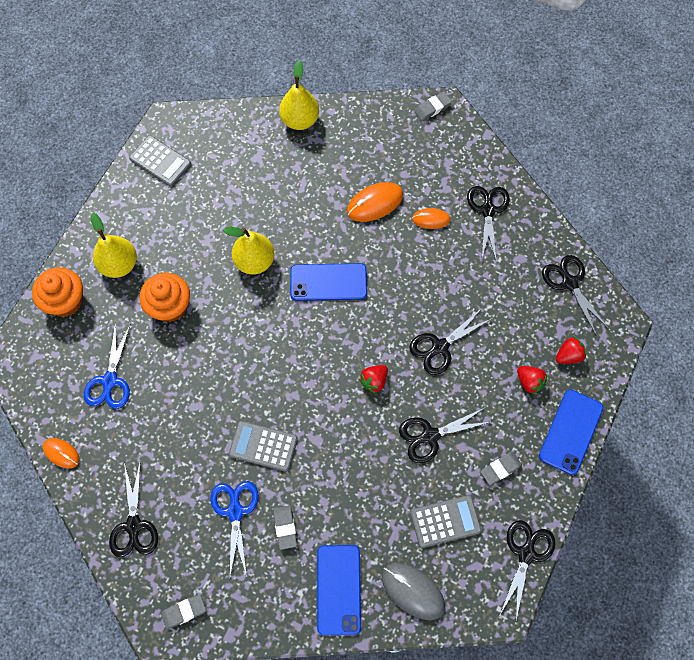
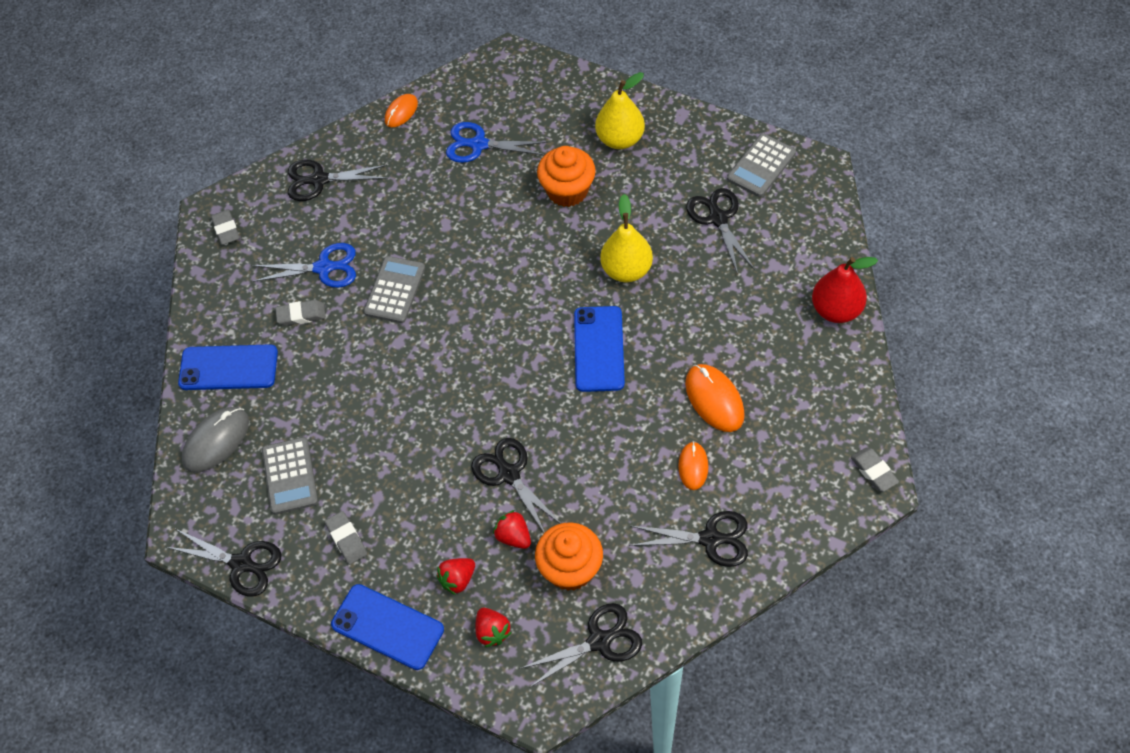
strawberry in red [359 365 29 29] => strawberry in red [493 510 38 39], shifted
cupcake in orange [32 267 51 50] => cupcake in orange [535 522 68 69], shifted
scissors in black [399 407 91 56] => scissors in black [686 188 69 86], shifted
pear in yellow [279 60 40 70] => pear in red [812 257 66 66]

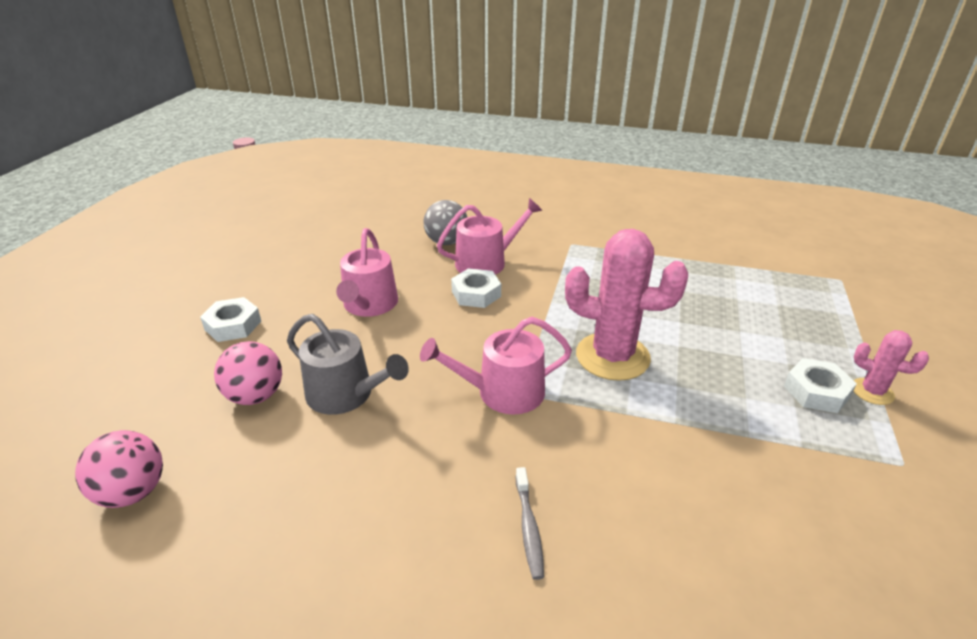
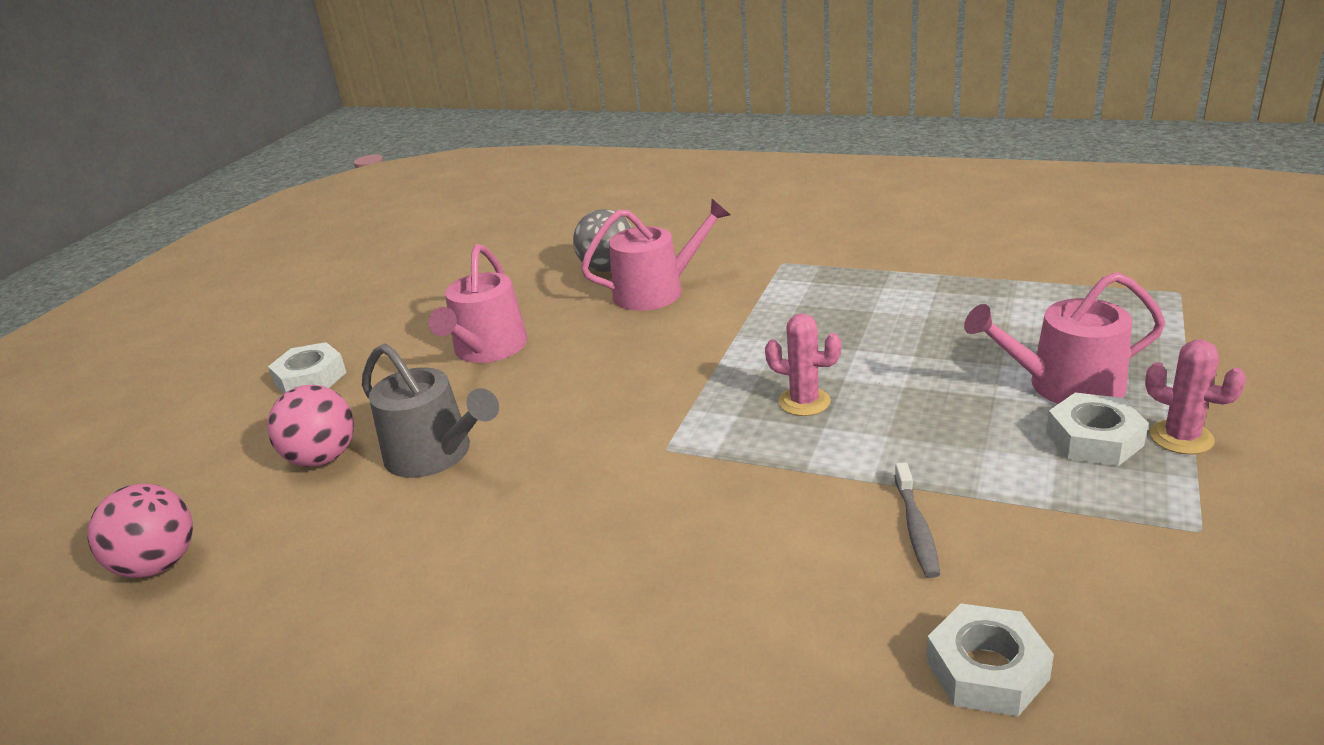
cactus in pink [565 229 123 152] => cactus in pink [765 314 77 102], x0.50
toothbrush in grey [516 467 28 113] => toothbrush in grey [895 462 45 116], shifted
nut in white [451 268 50 40] => nut in white [926 604 128 112], shifted
watering can in pink [420 317 152 98] => watering can in pink [964 272 202 132], shifted

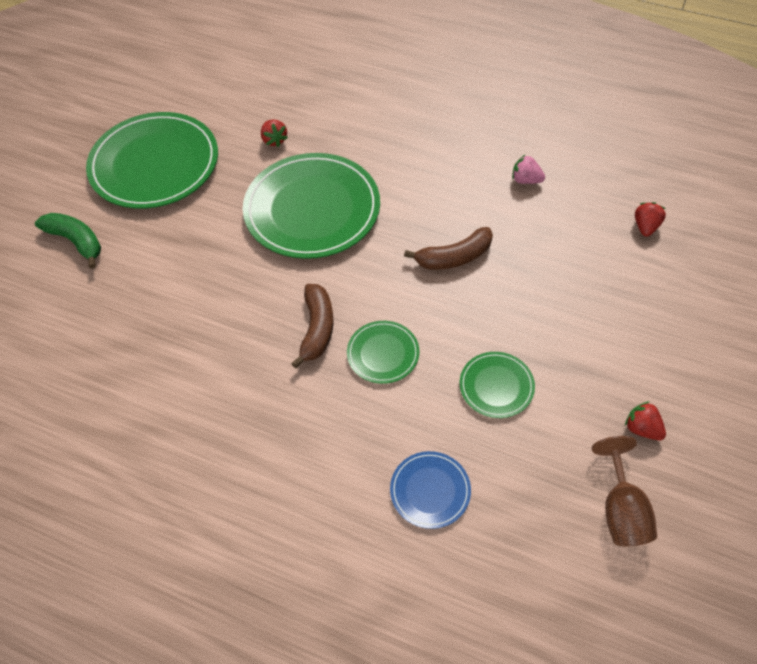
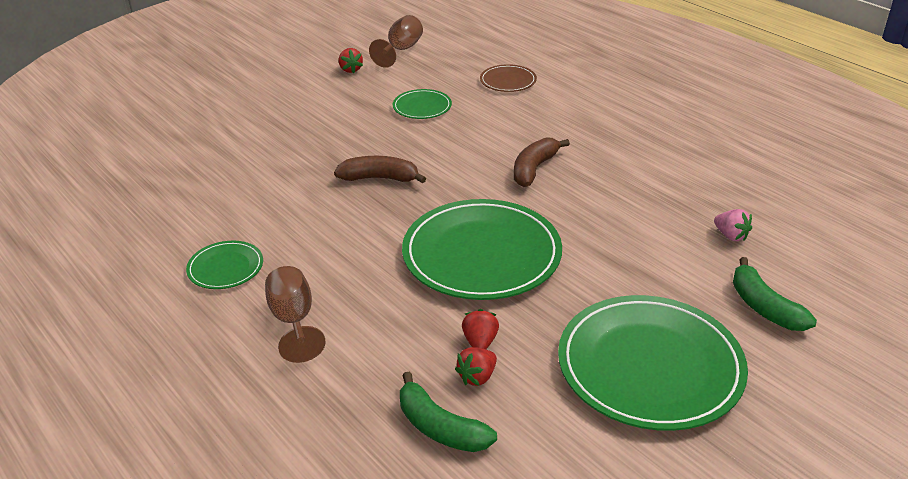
plate in green [347 321 73 63] => plate in green [186 241 77 48], shifted
nothing => goblet in brown [265 266 61 97]
nothing => banana in green [400 372 97 80]
strawberry in red [635 202 31 35] => strawberry in red [455 347 42 39], shifted
plate in blue [390 451 81 78] => plate in brown [480 64 57 28]
strawberry in pink [512 155 33 29] => strawberry in pink [714 209 38 32], shifted

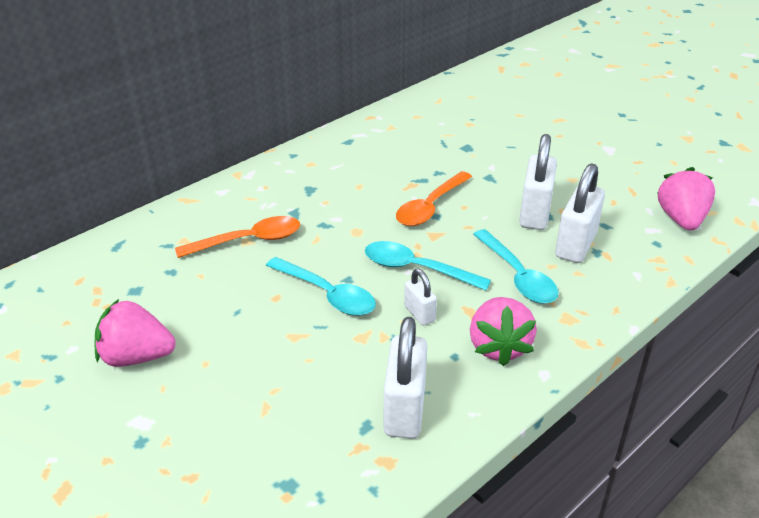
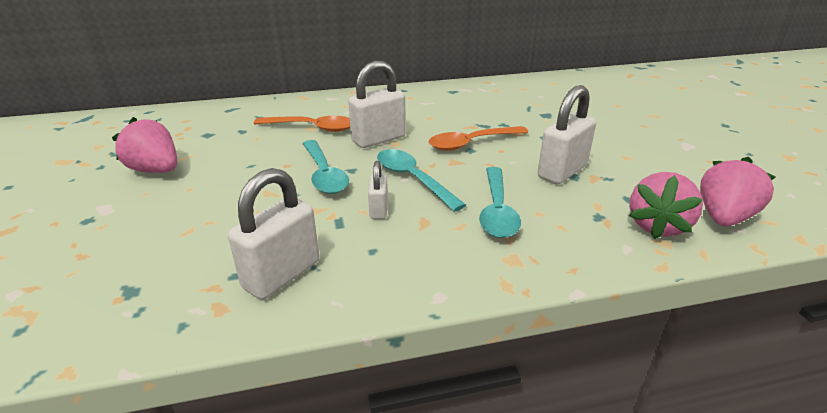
padlock in white [555 163 50 100] => padlock in white [348 61 58 87], shifted
strawberry in pink [470 297 67 69] => strawberry in pink [629 172 74 67], shifted

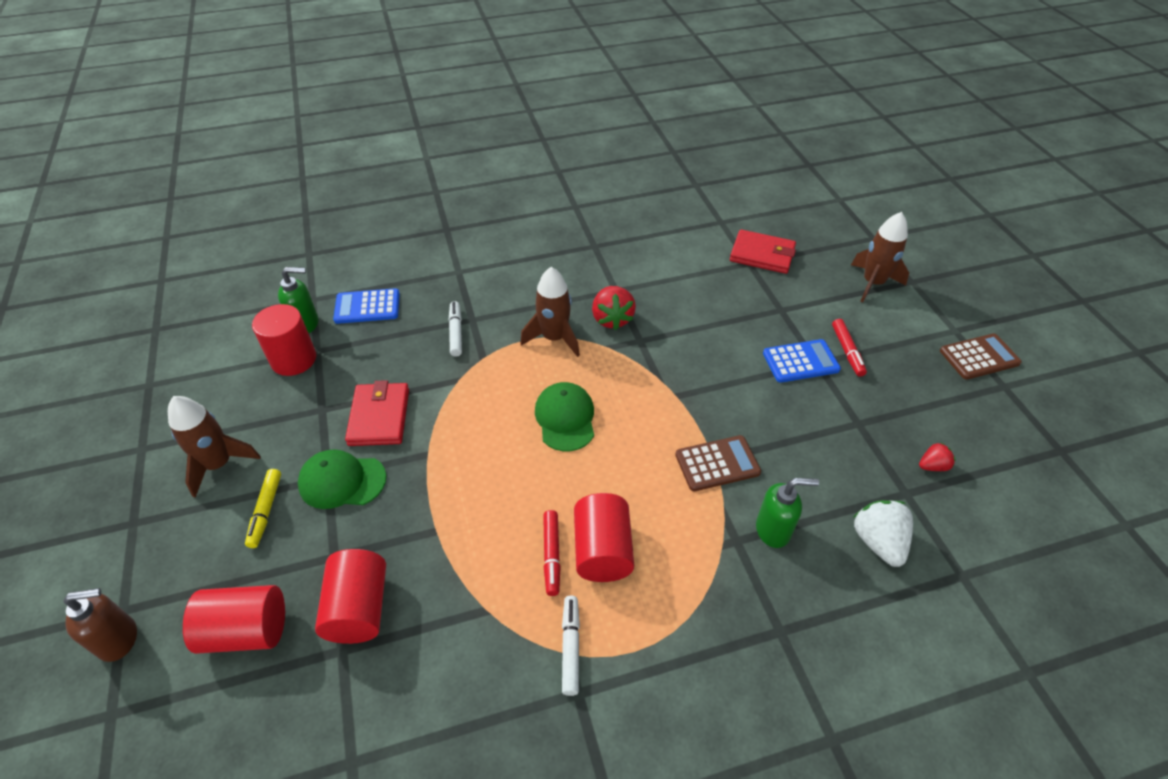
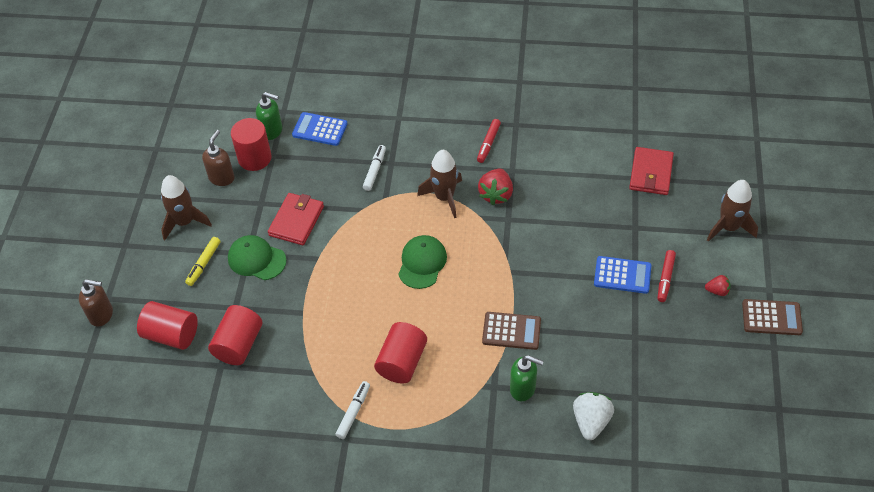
nothing => soap dispenser in brown [202 130 33 56]
marker in red [543 510 18 86] => marker in red [477 119 24 44], shifted
wallet in red [730 229 66 45] => wallet in red [629 147 45 48], 60 degrees clockwise
strawberry in red [919 443 37 28] => strawberry in red [705 275 26 21], shifted

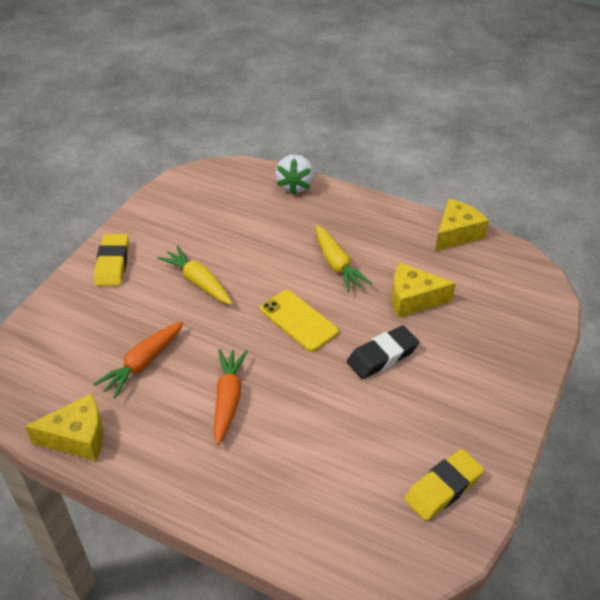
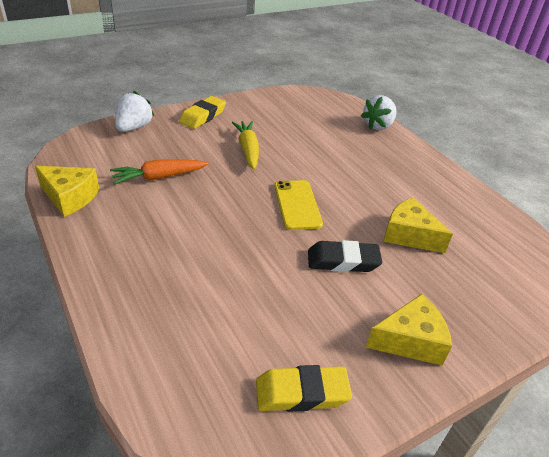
nothing => strawberry in white [115 91 39 41]
cheese in yellow [435 199 54 52] => cheese in yellow [366 294 86 71], shifted
carrot in orange [214 349 34 96] => nothing
carrot in yellow [316 225 56 67] => nothing

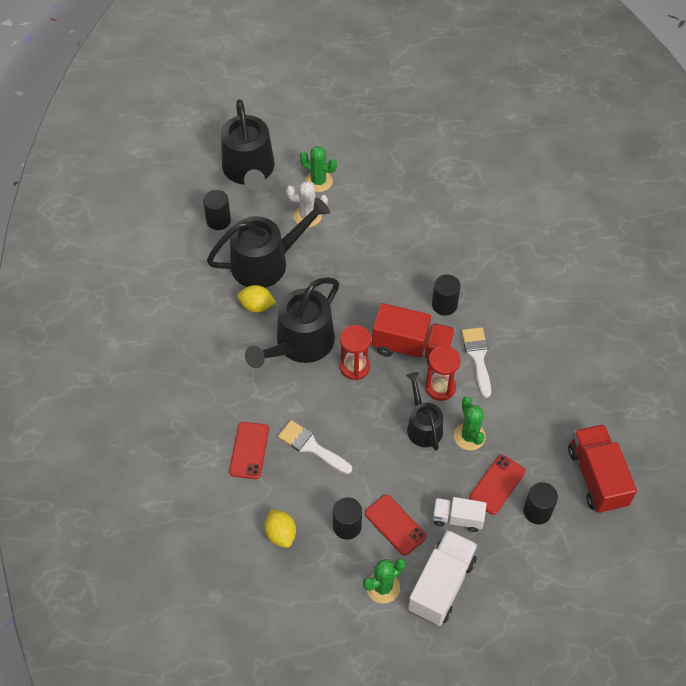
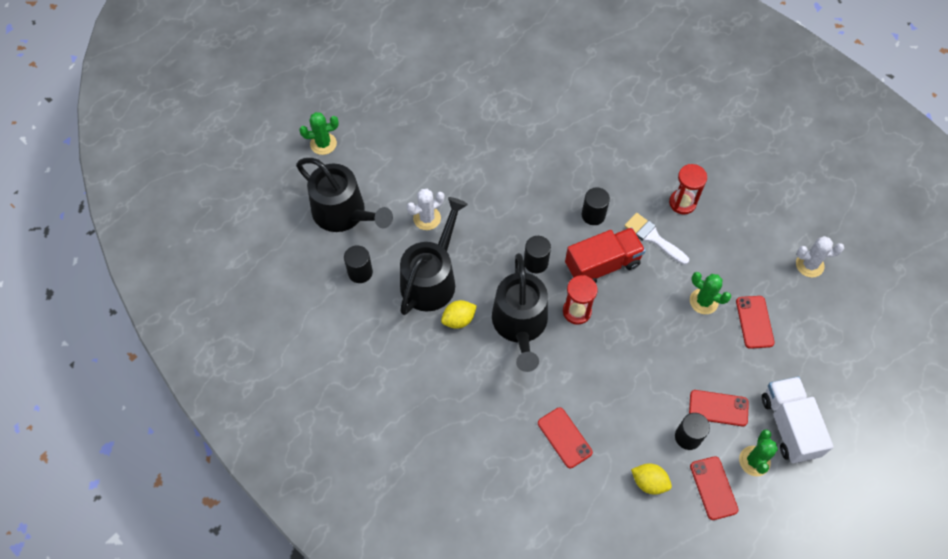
cactus in green [300 146 37 46] => cactus in green [299 112 40 43], shifted
cylinder in black [523 482 35 42] => cylinder in black [524 236 27 37], shifted
hourglass in red [425 346 36 55] => hourglass in red [669 164 38 50], shifted
nothing => phone in red [690 456 49 64]
truck in red [568 424 69 89] => cactus in white [796 236 48 41]
brush in white [278 420 74 54] => nothing
watering can in black [406 372 37 79] => nothing
truck in white [433 497 54 35] => nothing

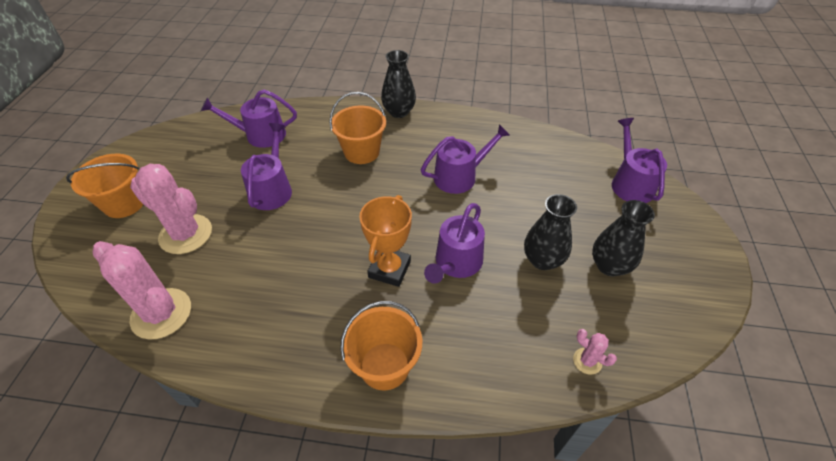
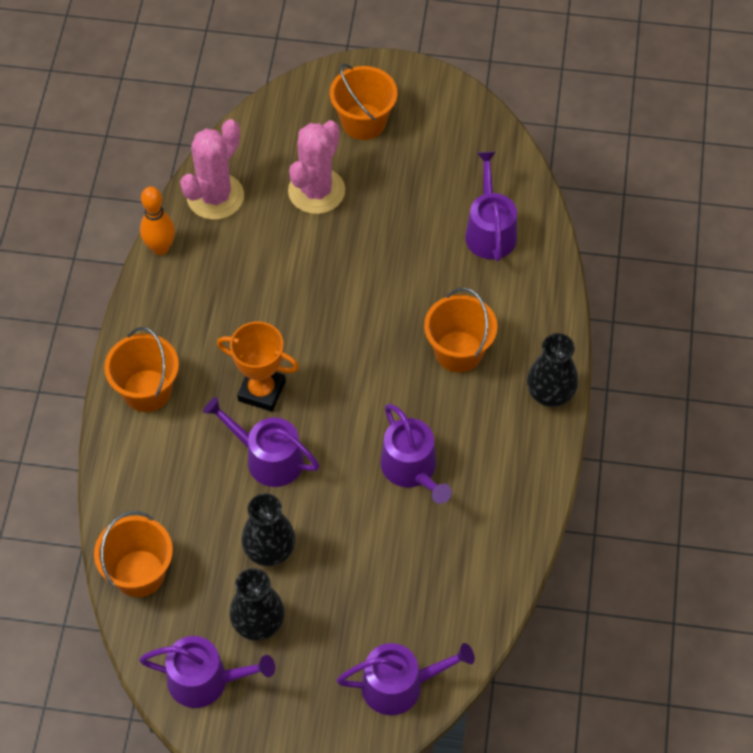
cactus in pink [573 329 44 46] => bucket in orange [94 511 79 86]
watering can in purple [241 123 51 87] => watering can in purple [139 636 136 72], shifted
nothing => bowling pin in orange [140 186 35 69]

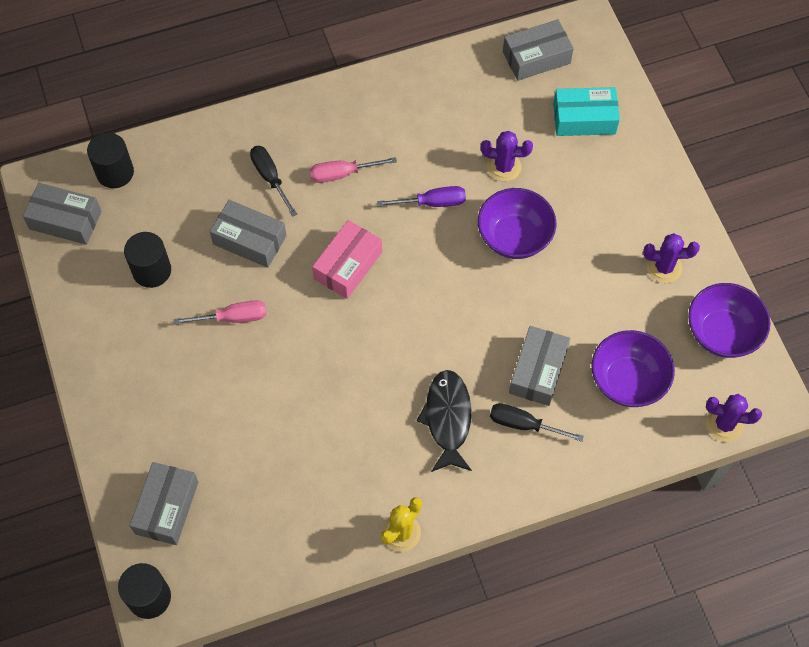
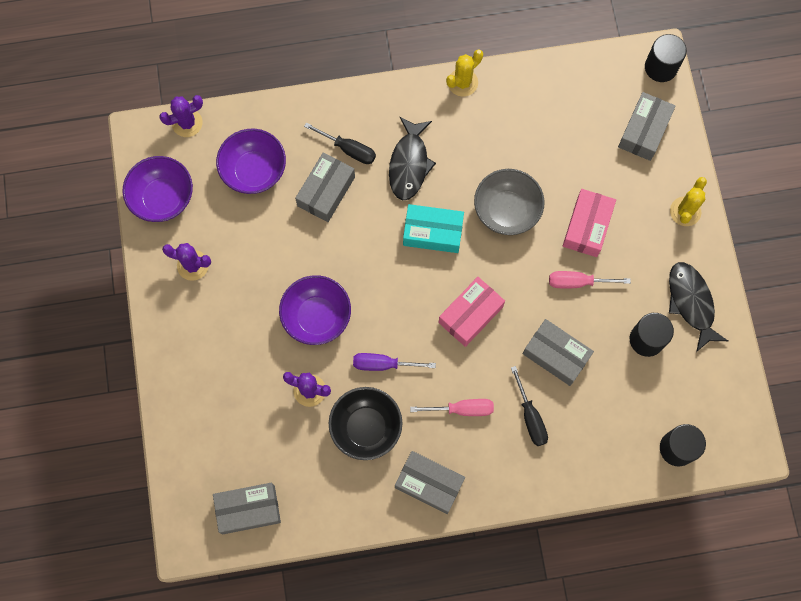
cactus in purple [706 394 56 48] => cactus in purple [159 95 44 42], 45 degrees counterclockwise
nothing => bowl in black [329 387 74 73]
box in grey [23 183 79 62] => box in grey [395 451 70 63], shifted
box in turquoise [553 87 67 49] => box in turquoise [403 204 61 49], shifted
nothing => bowl in grey [474 169 71 66]
nothing => box in pink [563 189 53 68]
nothing => fish in black [669 262 59 90]
nothing => cactus in yellow [670 177 37 49]

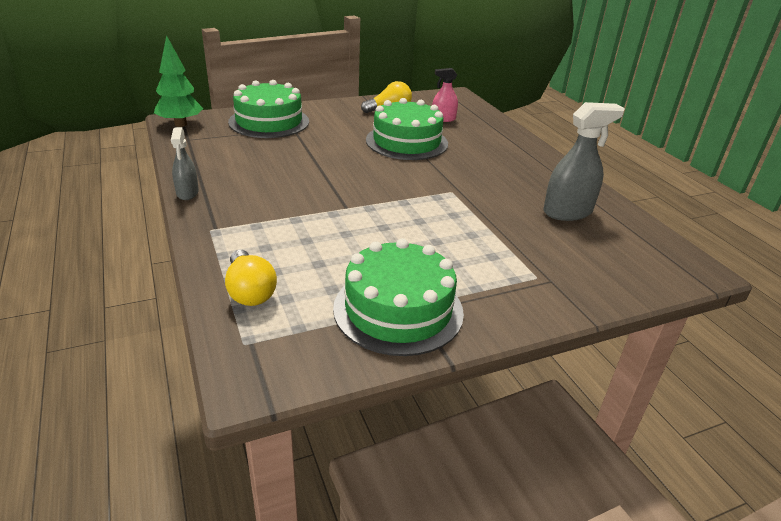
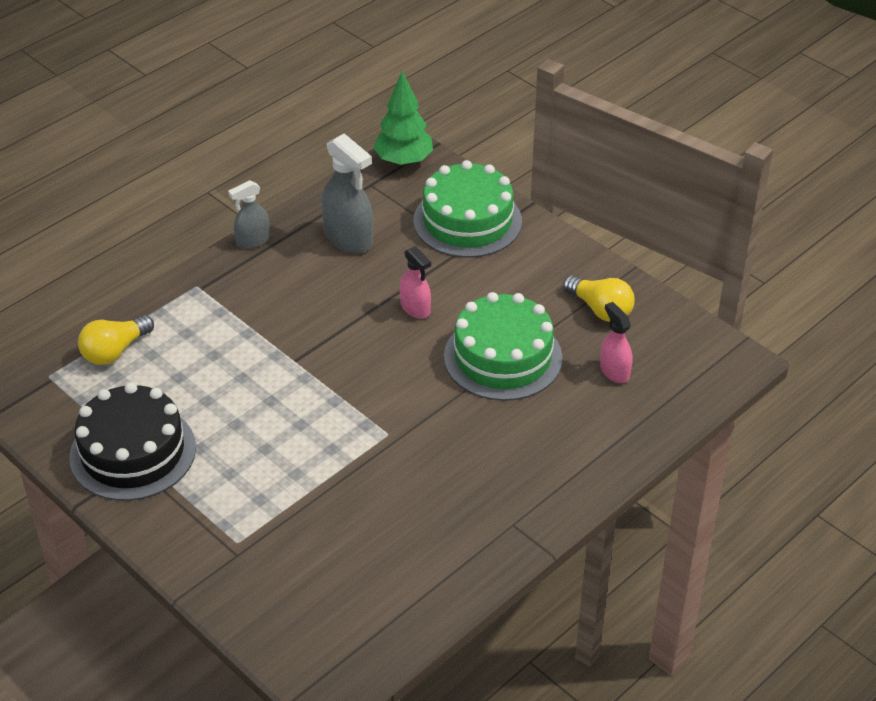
cake in green [333 238 131 118] => cake in black [69 382 127 119]
spray bottle in grey [543 102 82 119] => spray bottle in grey [321 133 52 120], shifted
nothing => spray bottle in pink [400 246 31 73]

